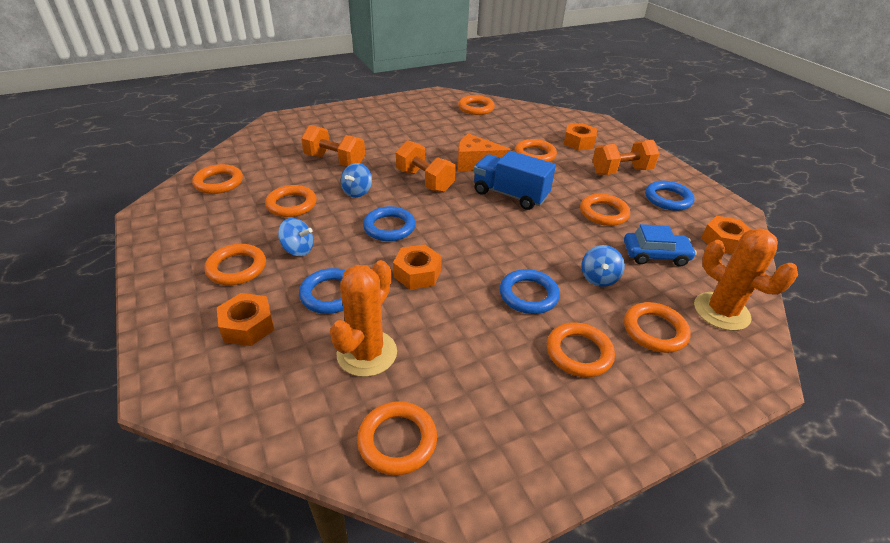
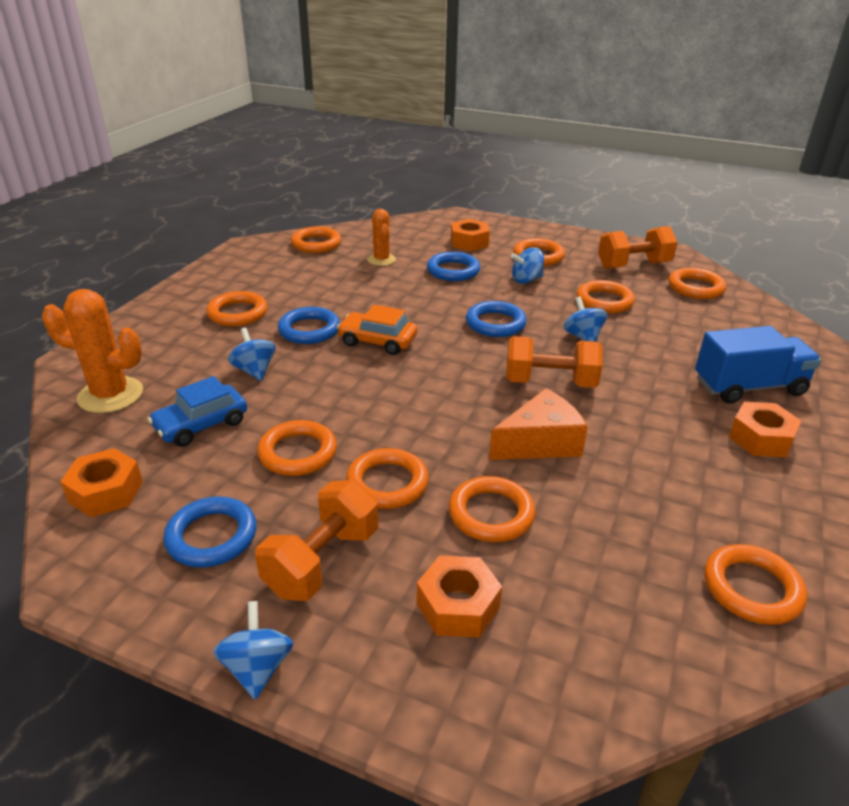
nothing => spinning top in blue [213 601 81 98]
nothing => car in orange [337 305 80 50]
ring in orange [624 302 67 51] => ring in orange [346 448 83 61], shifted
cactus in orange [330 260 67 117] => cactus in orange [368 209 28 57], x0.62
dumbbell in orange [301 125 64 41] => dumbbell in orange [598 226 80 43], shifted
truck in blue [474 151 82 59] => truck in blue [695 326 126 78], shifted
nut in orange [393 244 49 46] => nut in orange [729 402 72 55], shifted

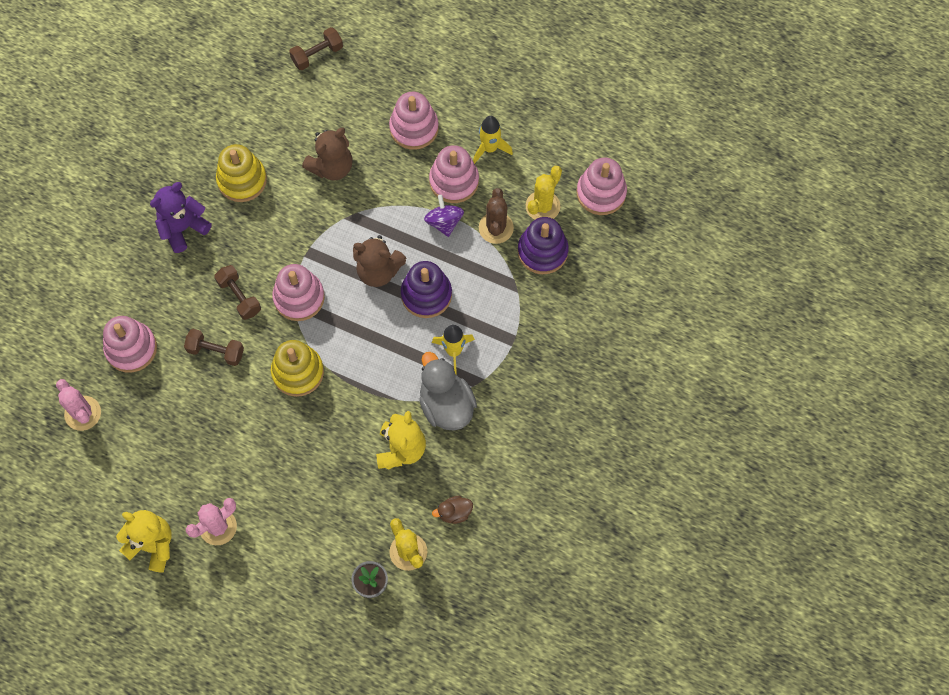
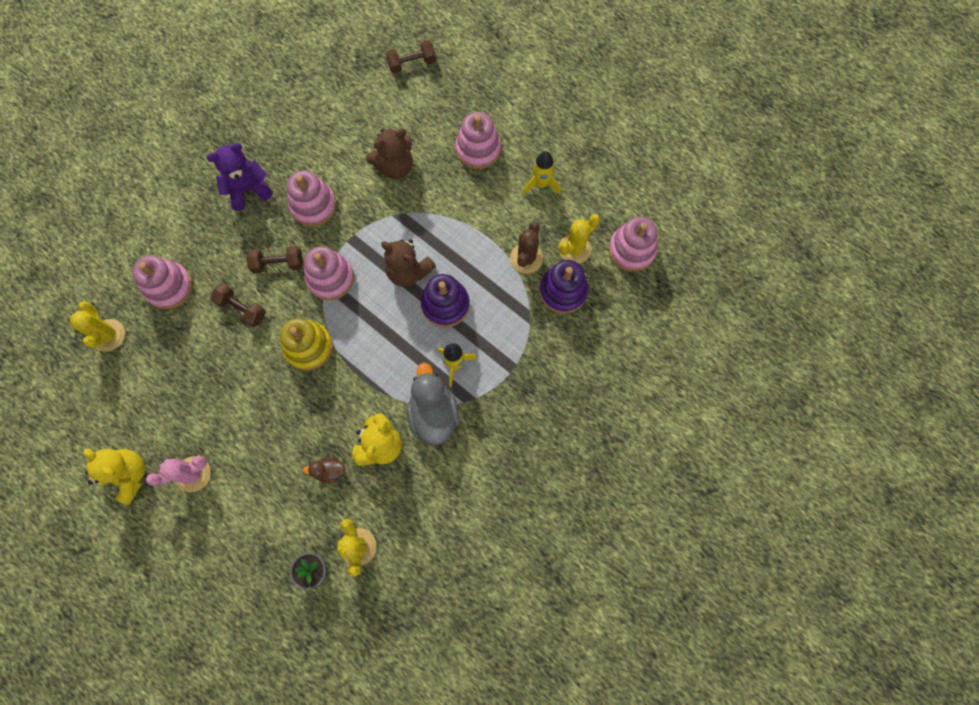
cactus in pink [56 379 45 52] => cactus in yellow [70 301 55 51]
dumbbell in brown [214 265 47 55] => dumbbell in brown [246 246 57 27], 75 degrees counterclockwise
stacking toy in pink [429 145 50 58] => stacking toy in pink [287 170 50 56], shifted
duck in brown [432 496 41 28] => duck in brown [303 457 42 26], shifted
stacking toy in yellow [216 144 51 58] => nothing
spinning top in purple [424 195 40 42] => nothing

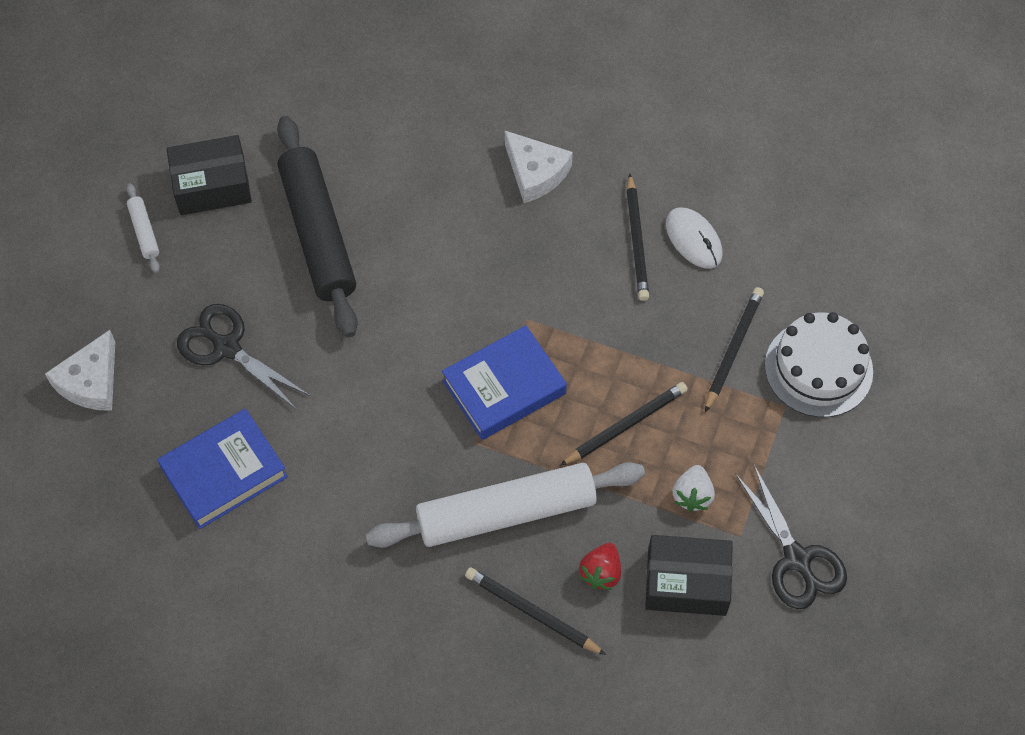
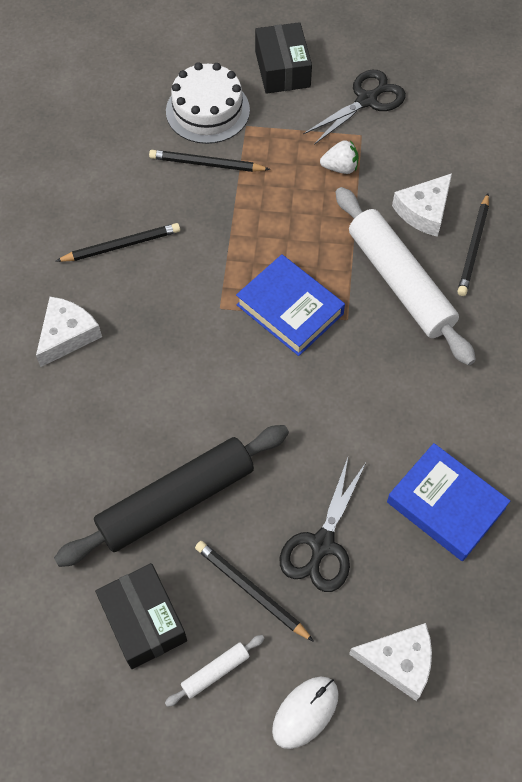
pencil in black [560 382 128 84] => pencil in black [195 541 119 101], shifted
box in black [645 535 88 81] => box in black [255 22 57 72], shifted
mouse in white [666 207 56 62] => mouse in white [272 676 66 73], shifted
strawberry in red [579 543 42 47] => cheese in white [392 173 60 64]

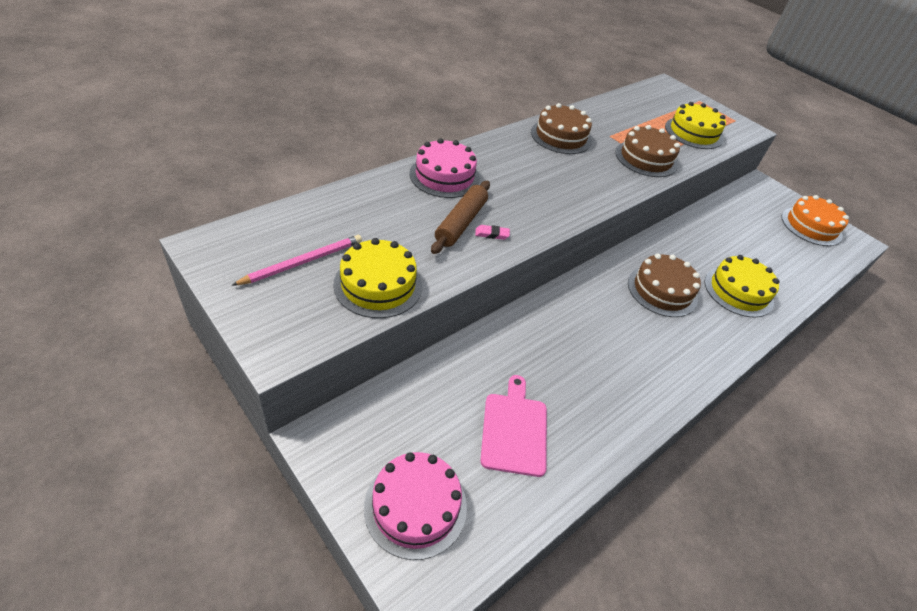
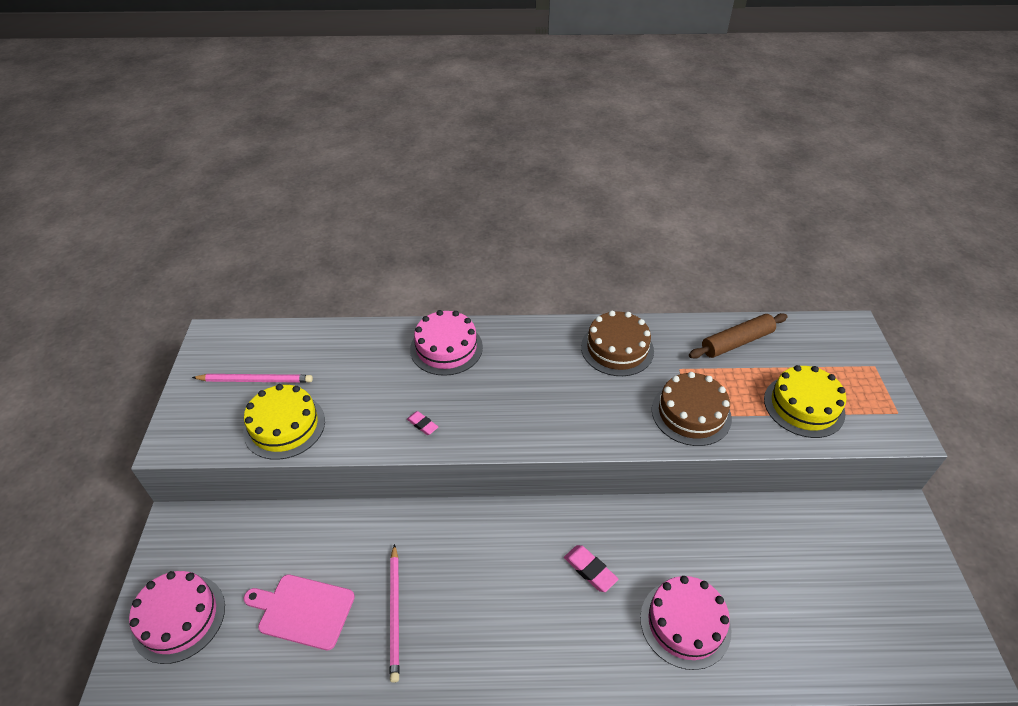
cutting board in pink [480 375 67 102] => cutting board in pink [244 574 111 76], 120 degrees counterclockwise
nothing => pencil in pink [390 544 10 139]
cake in brown [628 254 73 63] => eraser in pink [564 545 54 47]
cake in yellow [704 255 75 63] => cake in pink [640 576 91 94]
rolling pin in brown [431 181 59 73] => rolling pin in brown [689 313 99 46], shifted
cake in orange [781 195 68 51] => nothing

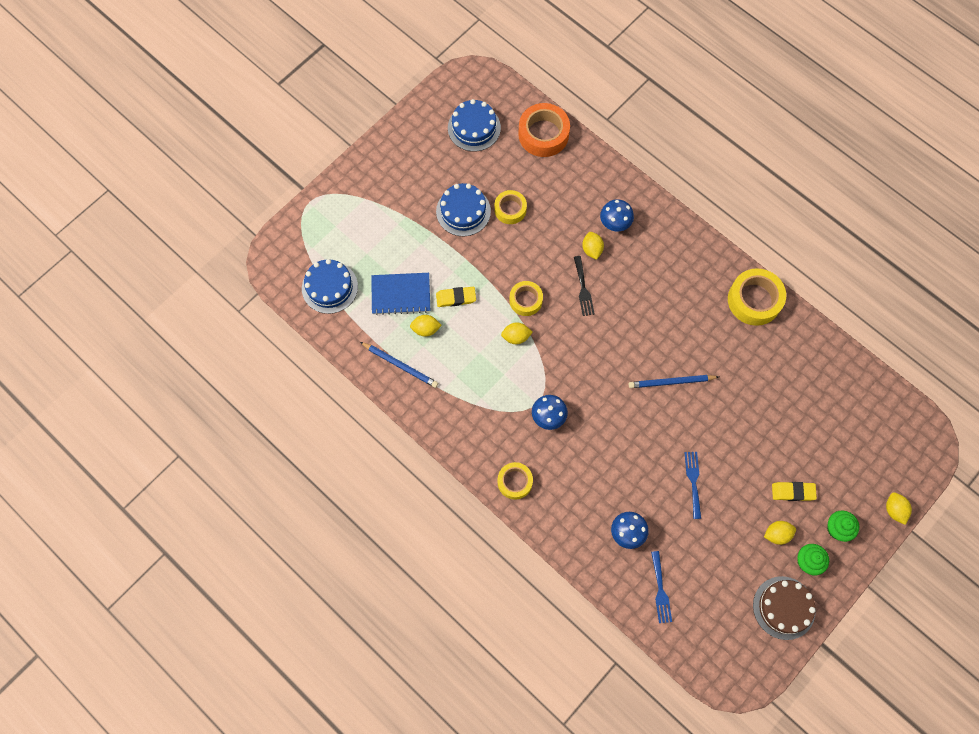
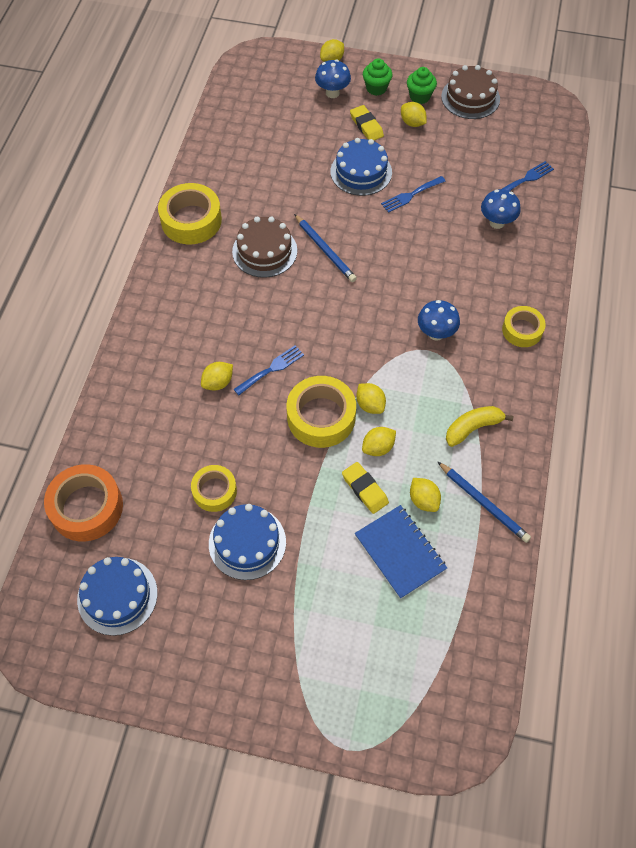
nothing => cake in brown [232 216 65 62]
fork in black [574 256 21 60] => fork in blue [234 345 70 50]
tape in yellow [509 281 34 35] => tape in yellow [287 376 69 72], x1.61
mushroom in blue [600 199 34 32] => mushroom in blue [315 60 36 38], shifted
cake in blue [302 259 56 55] => cake in blue [331 138 61 58], shifted
nothing => lemon in yellow [362 427 34 29]
pencil in blue [360 342 78 46] => pencil in blue [437 461 94 82], 135 degrees clockwise
nothing => banana in yellow [446 406 67 41]

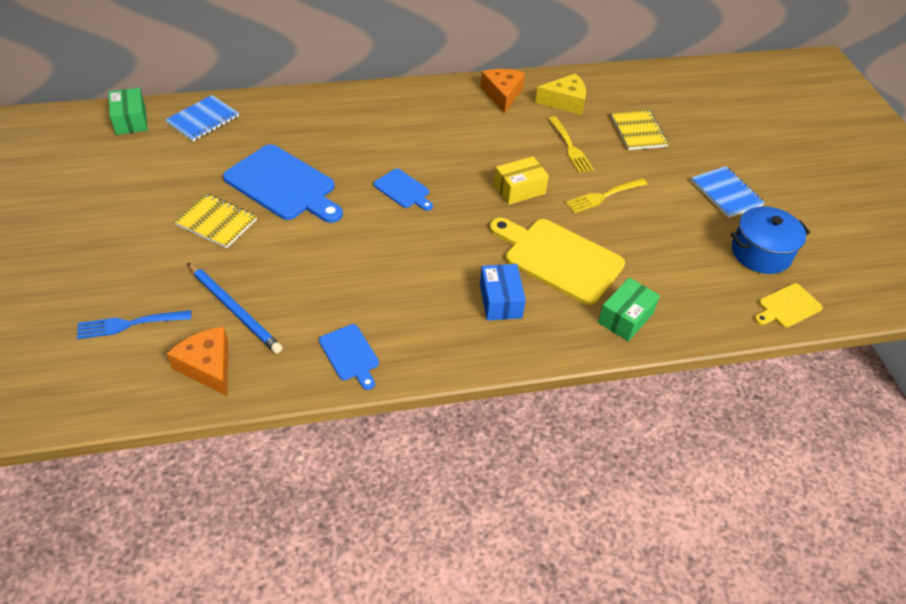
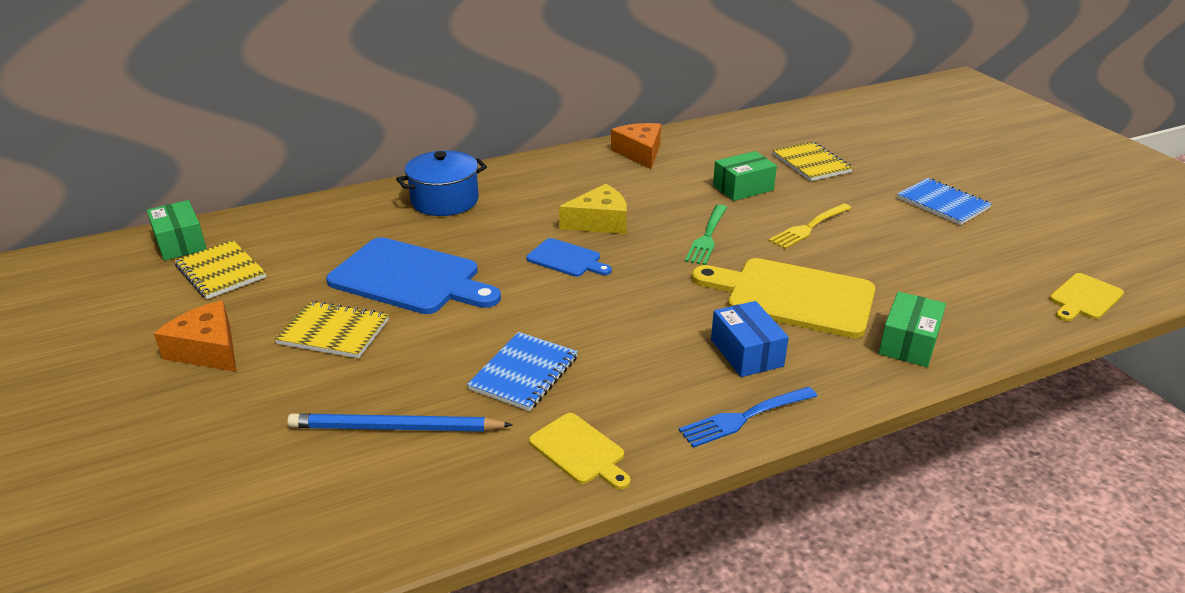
cheese in orange [167 327 61 69] => cheese in orange [154 301 83 71], shifted
nothing => notebook in yellow [175 240 91 59]
pencil in blue [188 263 95 91] => pencil in blue [287 413 226 18], 150 degrees clockwise
pot in blue [731 206 79 68] => pot in blue [396 151 91 65], shifted
notebook in blue [165 95 74 46] => notebook in blue [467 332 111 79], shifted
cutting board in blue [319 324 60 66] => cutting board in yellow [529 413 102 77]
cheese in yellow [535 73 51 42] => cheese in yellow [559 184 68 50], shifted
fork in blue [77 310 114 29] => fork in blue [679 386 138 62], shifted
box in yellow [494 156 55 49] => fork in green [685 204 42 61]
fork in yellow [548 116 46 57] => box in green [713 151 64 50]

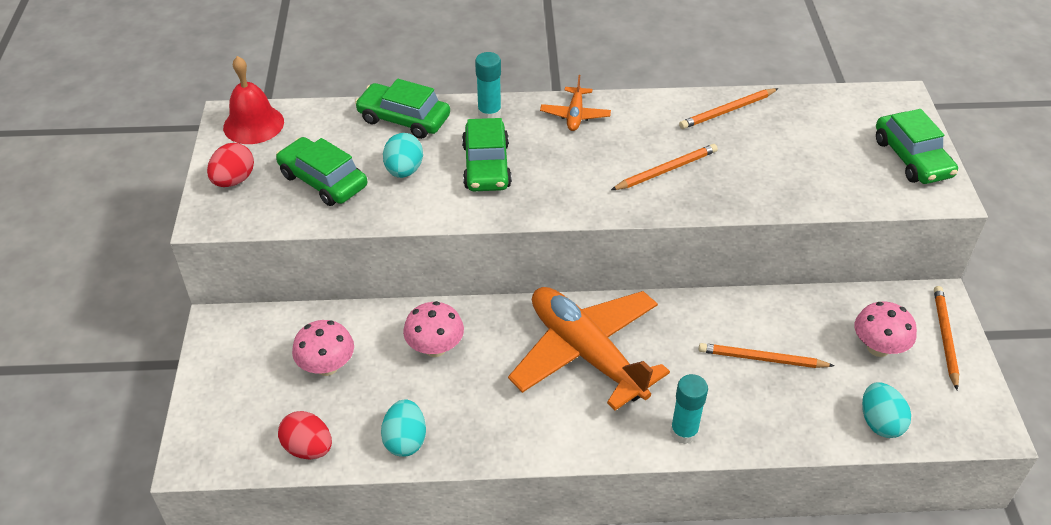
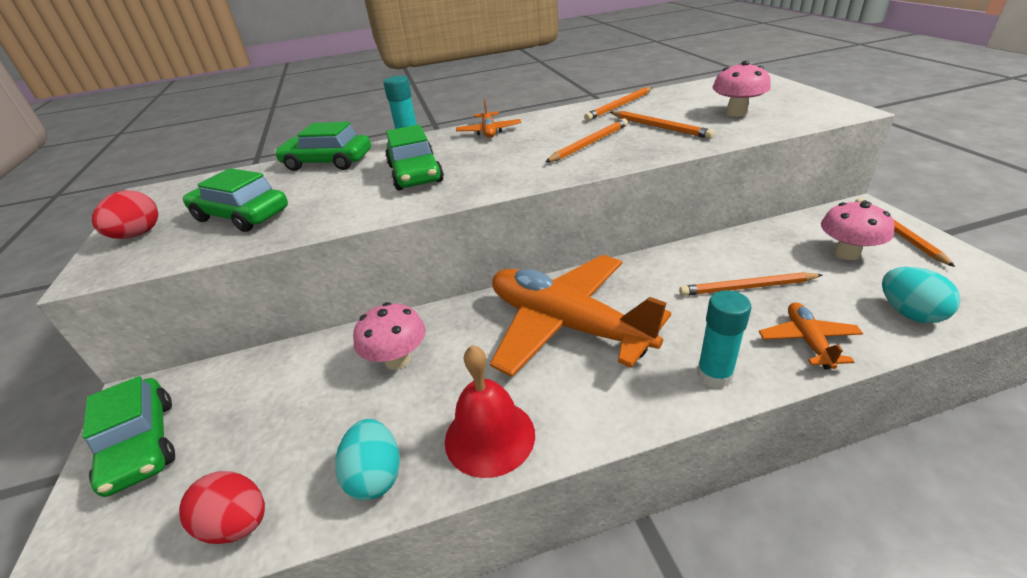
car in green [876 109 82 75] => car in green [82 376 93 121], shifted
bell in red [223 56 61 88] => bell in red [445 345 90 133], shifted
nothing => pencil in orange [610 111 105 28]
mushroom in pink [292 320 62 56] => mushroom in pink [712 61 59 56], shifted
nothing => plane in orange [759 302 104 68]
egg in turquoise [383 133 40 45] => nothing

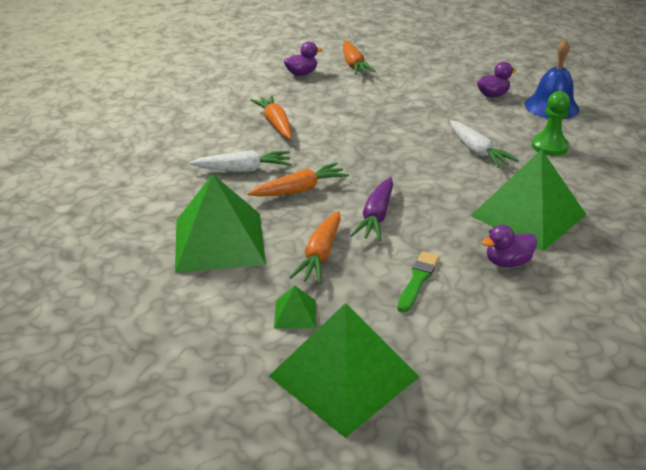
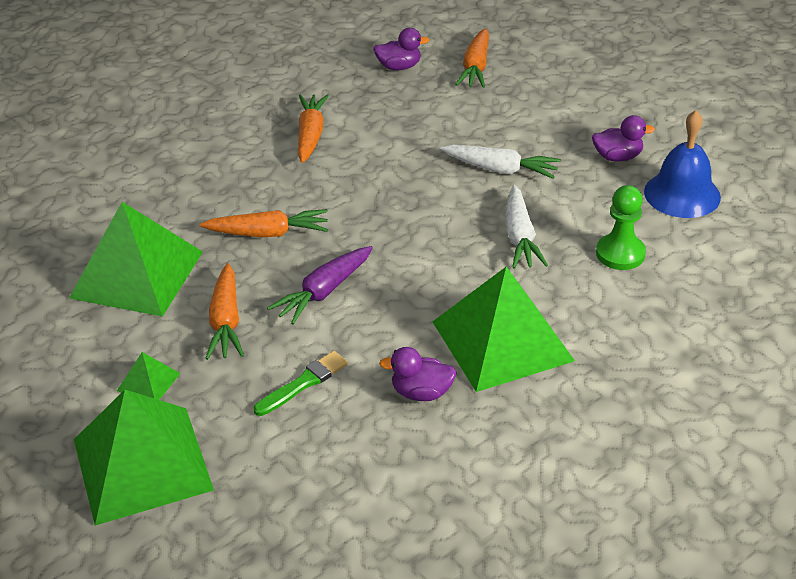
carrot in orange [289 211 52 73] => carrot in orange [205 263 39 97], 45 degrees counterclockwise
carrot in white [190 150 101 22] => carrot in white [440 145 121 34], shifted

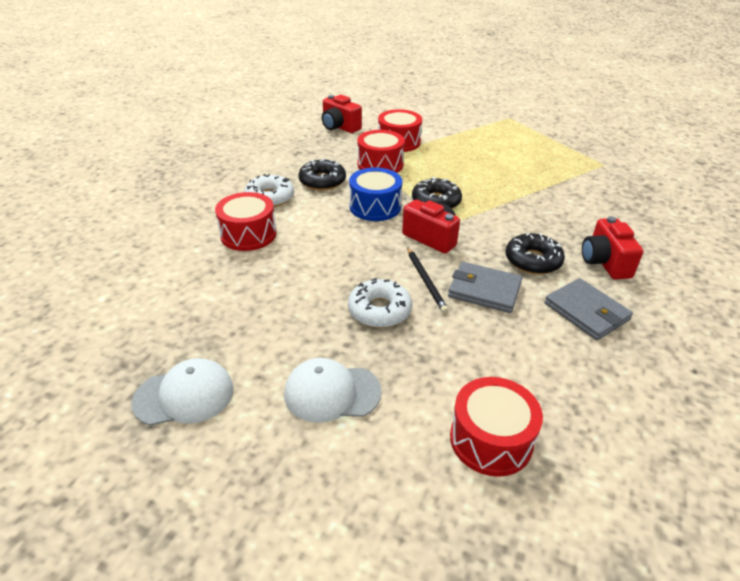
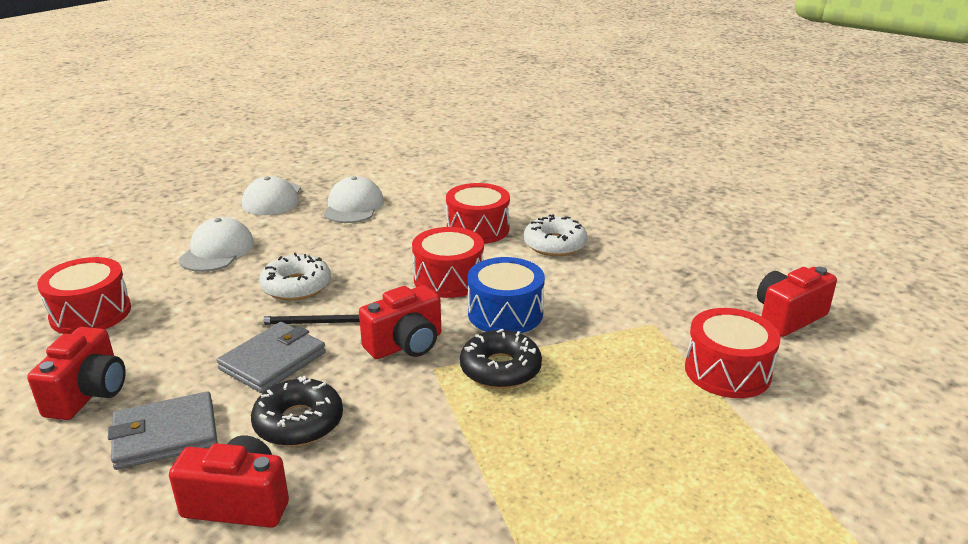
nothing => camera in red [27 327 98 93]
nothing => cap in white [324 176 60 47]
drum in red [357 130 48 43] => drum in red [412 227 72 71], shifted
donut in black [298 158 48 33] => nothing

